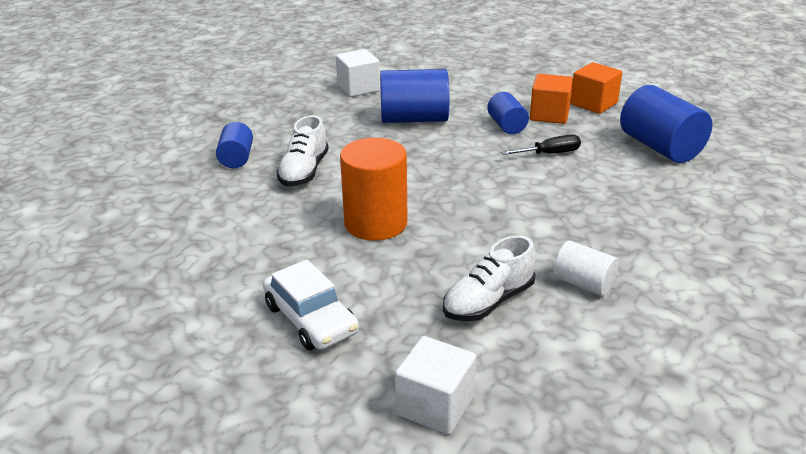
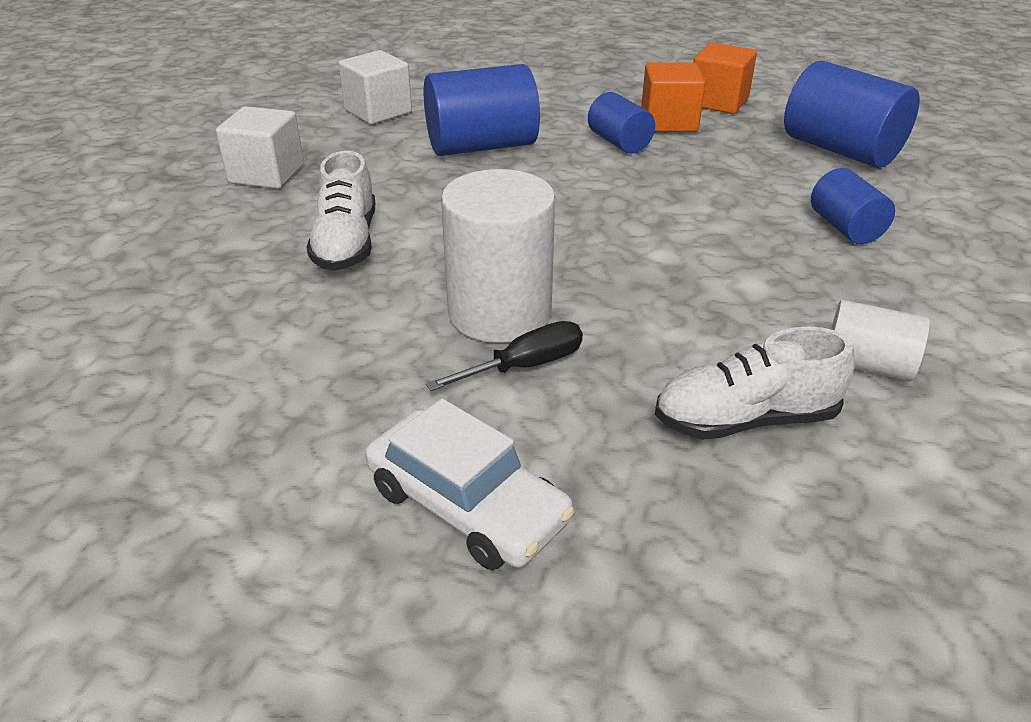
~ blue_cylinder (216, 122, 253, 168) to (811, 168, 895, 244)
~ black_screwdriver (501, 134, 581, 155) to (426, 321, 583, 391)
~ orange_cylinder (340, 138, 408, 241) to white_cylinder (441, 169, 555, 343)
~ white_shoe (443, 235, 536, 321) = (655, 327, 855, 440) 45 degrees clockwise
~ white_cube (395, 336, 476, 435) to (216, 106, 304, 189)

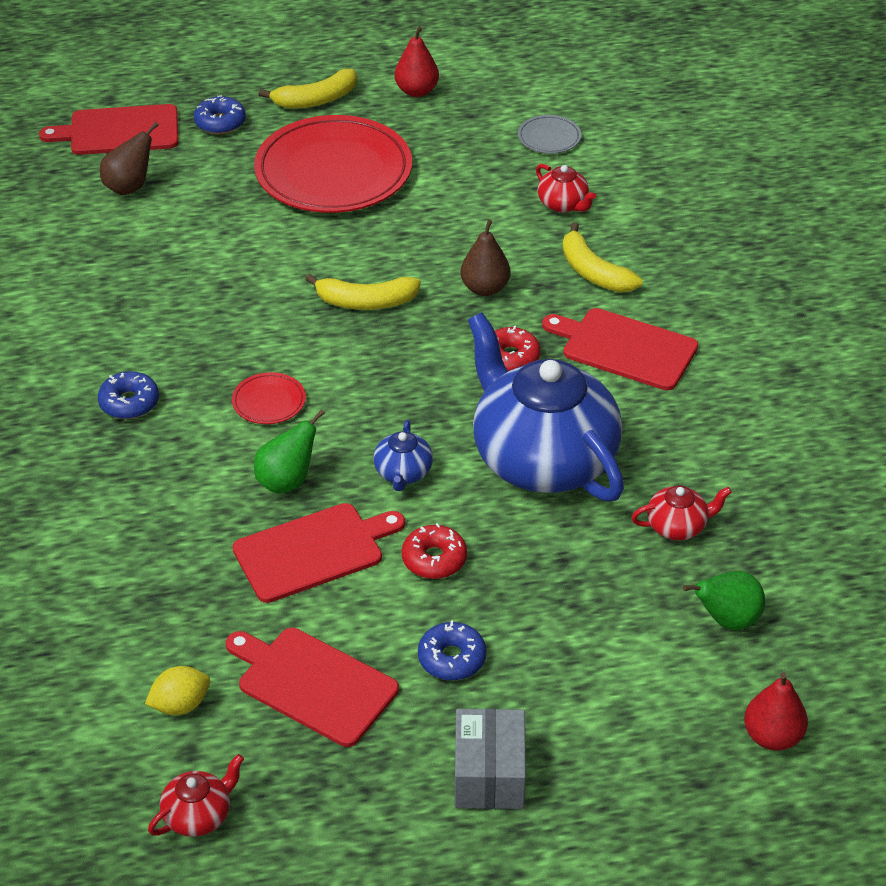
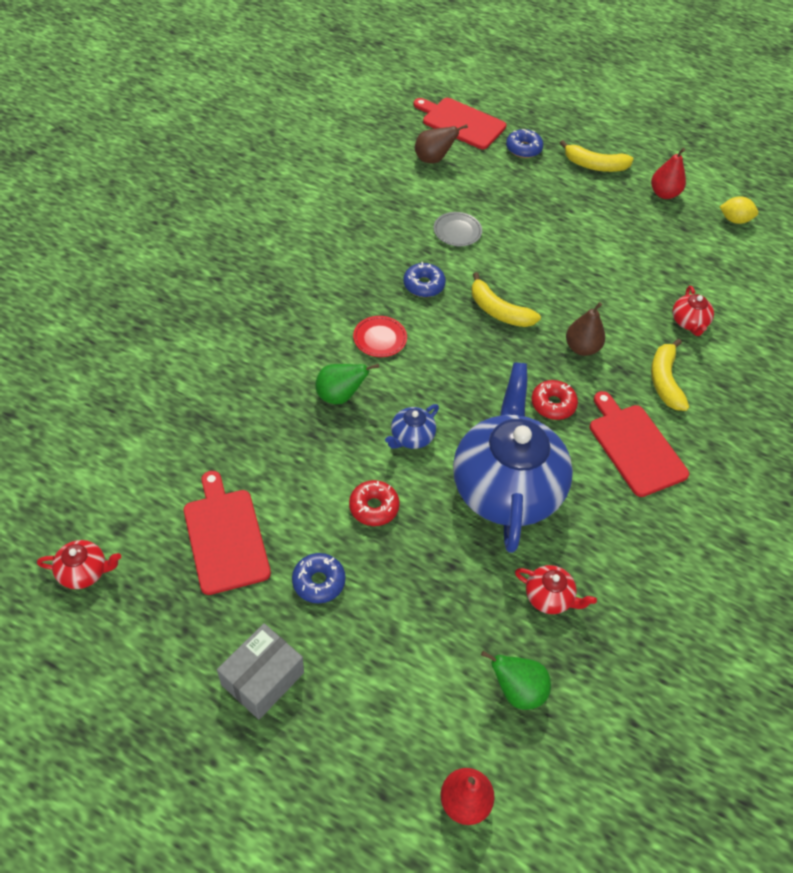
- red_plate (254, 115, 412, 213)
~ grey_plate (518, 115, 581, 154) to (433, 212, 482, 246)
~ blue_donut (98, 371, 159, 419) to (403, 262, 446, 297)
- red_cutting_board (233, 503, 405, 603)
~ yellow_lemon (145, 666, 210, 715) to (719, 196, 758, 224)

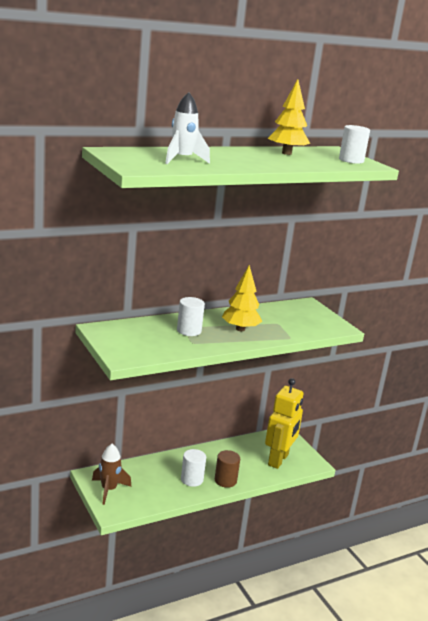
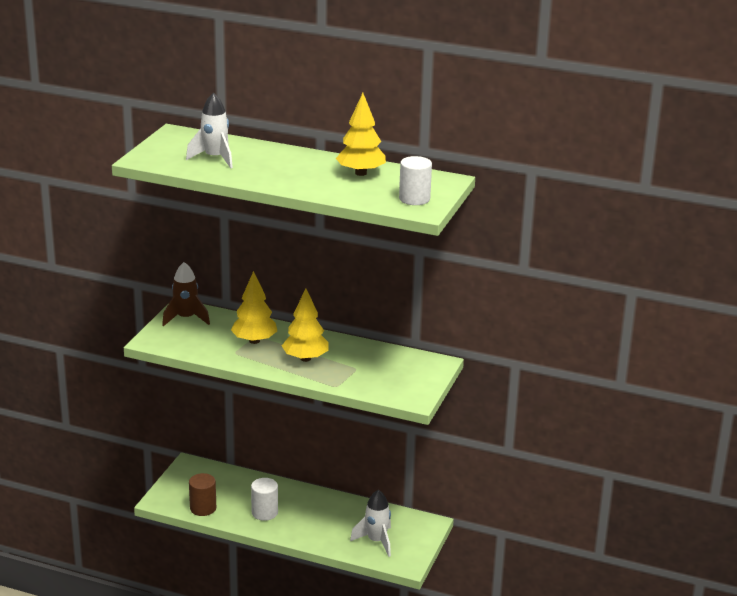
~ white_cylinder (177, 297, 205, 336) to yellow_tree (231, 271, 277, 344)
~ yellow_robot (265, 378, 304, 469) to white_rocket (350, 490, 391, 557)
~ brown_rocket (92, 444, 131, 505) to (162, 262, 210, 327)
~ brown_cylinder (215, 450, 240, 488) to (189, 473, 216, 516)

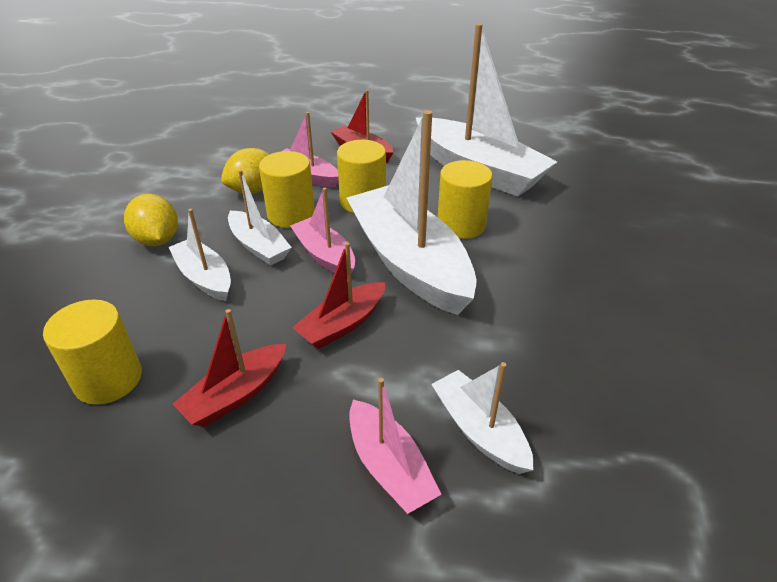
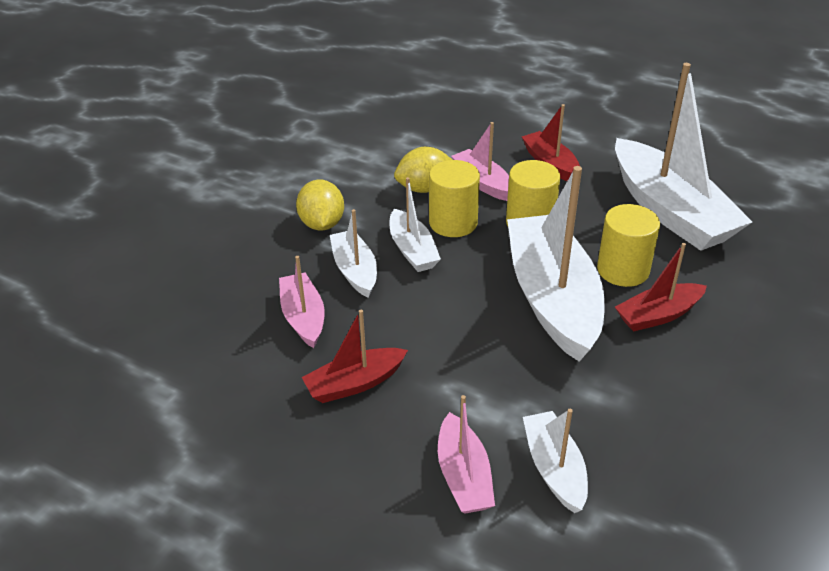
~ pink_boat (290, 187, 355, 273) to (279, 256, 325, 348)
~ red_boat (292, 242, 386, 349) to (615, 243, 707, 332)
- yellow_cylinder (43, 299, 142, 405)

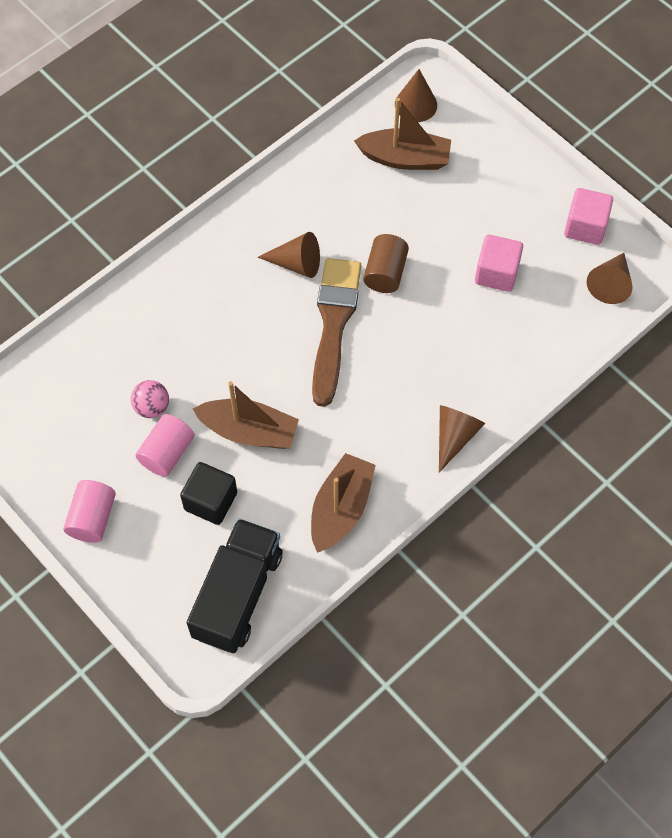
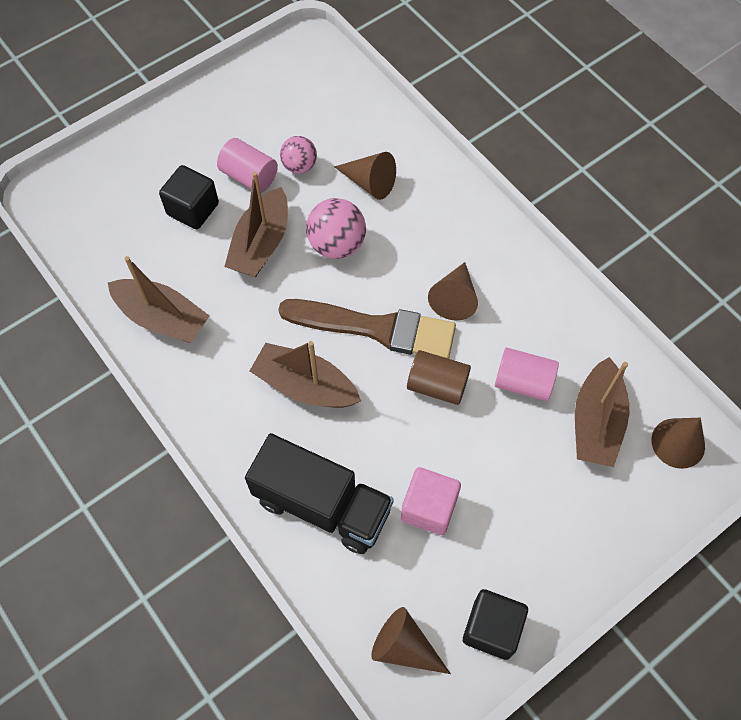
~ pink_cube (564, 188, 613, 245) to black_cube (463, 589, 528, 660)
~ brown_cone (439, 405, 485, 473) to (334, 152, 396, 200)
~ pink_cylinder (63, 480, 116, 543) to (495, 348, 559, 401)
~ black_truck (187, 518, 282, 653) to (245, 433, 394, 554)
+ pink_ball (306, 198, 366, 259)
+ brown_boat (250, 341, 361, 408)

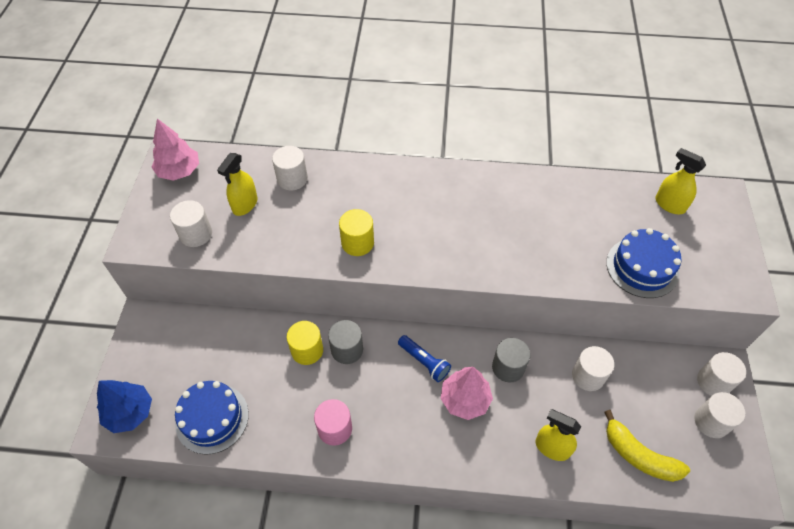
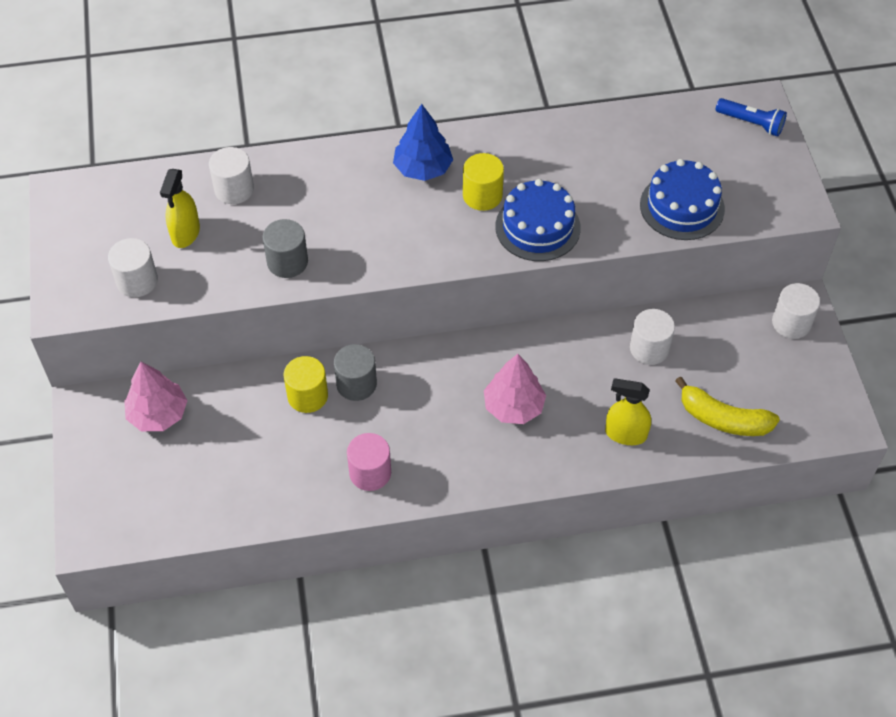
~ pink_tree (152, 119, 199, 181) to (124, 362, 187, 431)
- yellow_spray_bottle (655, 148, 706, 214)
~ yellow_cylinder (339, 209, 374, 256) to (463, 153, 504, 211)
~ blue_flashlight (398, 335, 451, 382) to (716, 98, 787, 136)
~ grey_cylinder (492, 338, 531, 382) to (263, 219, 308, 278)
~ blue_tree (97, 380, 152, 433) to (393, 104, 453, 181)
~ blue_cake (175, 381, 249, 455) to (495, 179, 581, 261)
- white_cylinder (694, 392, 745, 438)

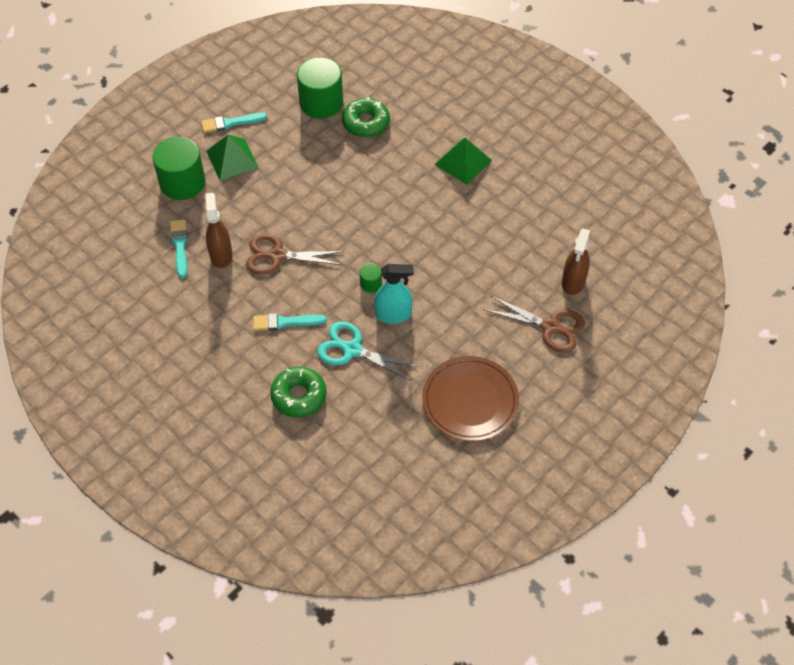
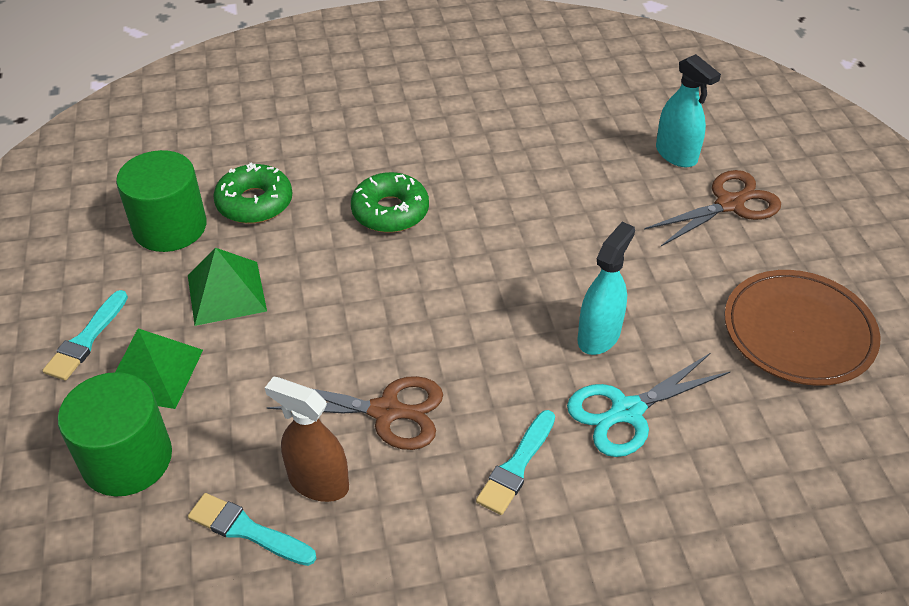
~ green_pyramid (435, 138, 492, 185) to (188, 248, 267, 326)
~ brown_spray_bottle (562, 229, 591, 295) to turquoise_spray_bottle (656, 54, 721, 167)
~ brown_scissors (246, 234, 344, 275) = (266, 376, 443, 450) 120 degrees counterclockwise
- green_cylinder (360, 263, 382, 292)
~ green_donut (270, 367, 326, 417) to (351, 172, 429, 233)

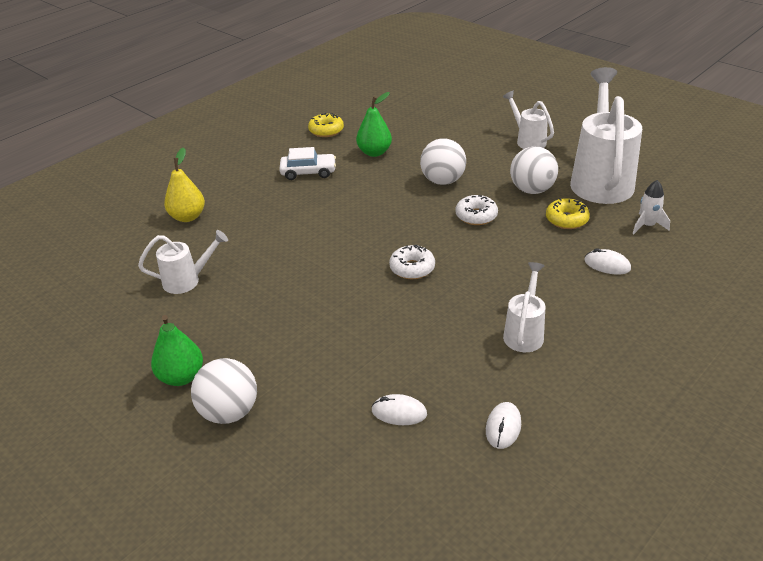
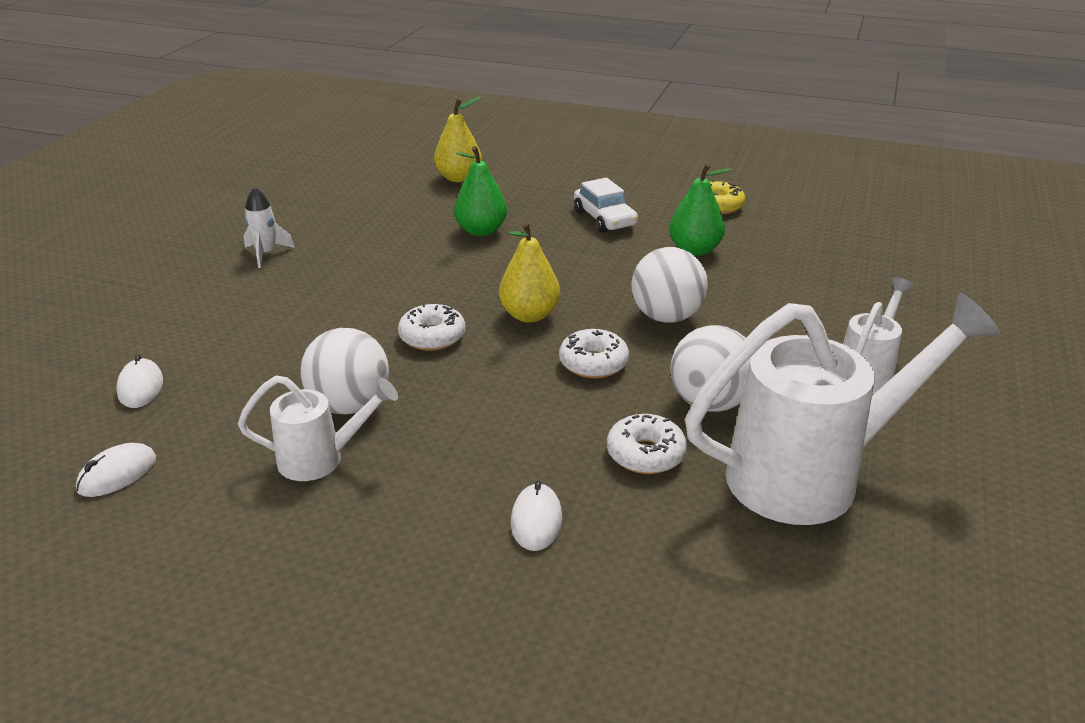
~ white_rocket (632, 180, 670, 234) to (244, 187, 295, 268)
~ yellow_donut (546, 198, 590, 229) to white_donut (607, 414, 687, 474)
- white_watering_can (138, 230, 228, 294)
~ green_pear (151, 315, 203, 386) to (454, 146, 507, 236)
~ white_ball (191, 358, 257, 424) to (300, 328, 389, 415)
~ white_mouse (486, 402, 521, 449) = (76, 443, 156, 497) 45 degrees counterclockwise
+ yellow_pear (499, 221, 560, 323)

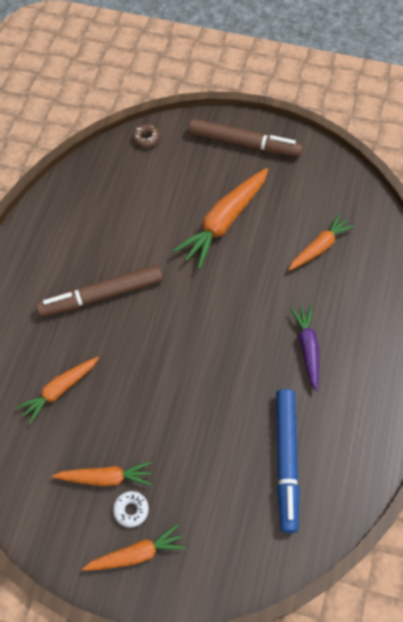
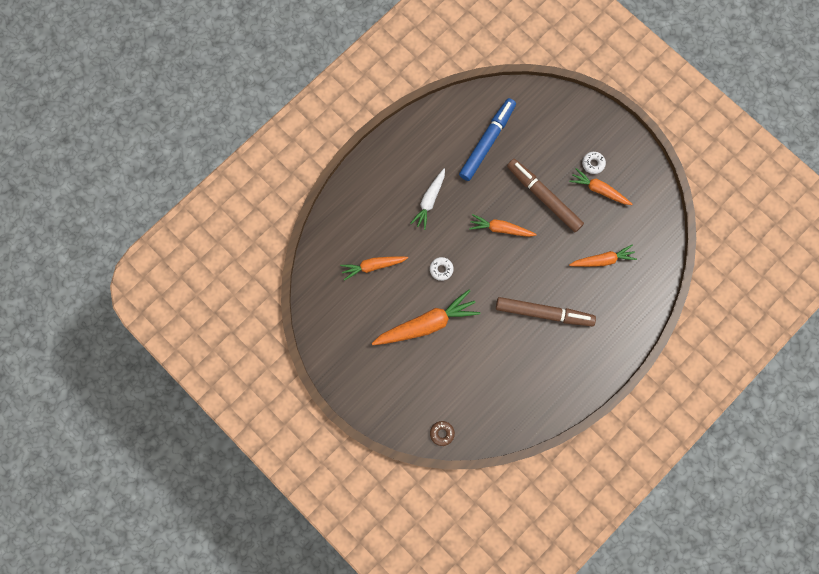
~ brown_marker (188, 119, 303, 157) to (507, 159, 584, 232)
~ purple_carrot (290, 306, 319, 391) to white_carrot (410, 168, 445, 230)
~ orange_carrot (82, 524, 186, 571) to (469, 214, 537, 237)
+ white_donut (430, 257, 454, 281)

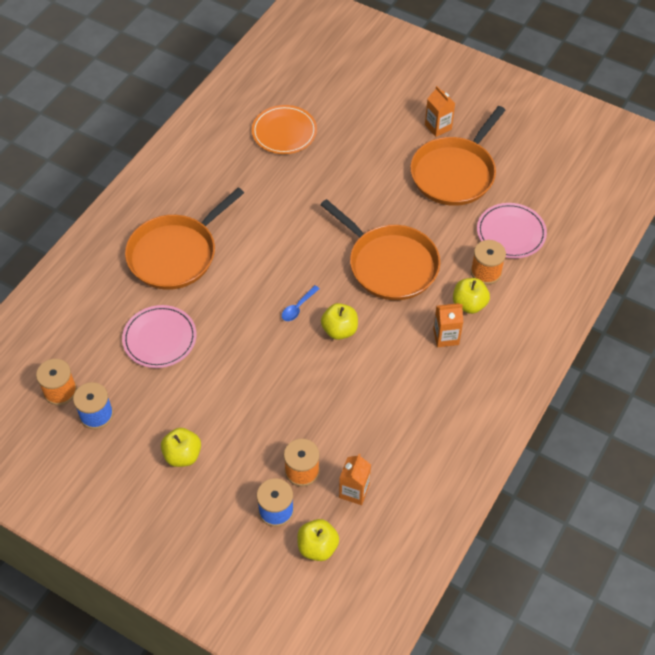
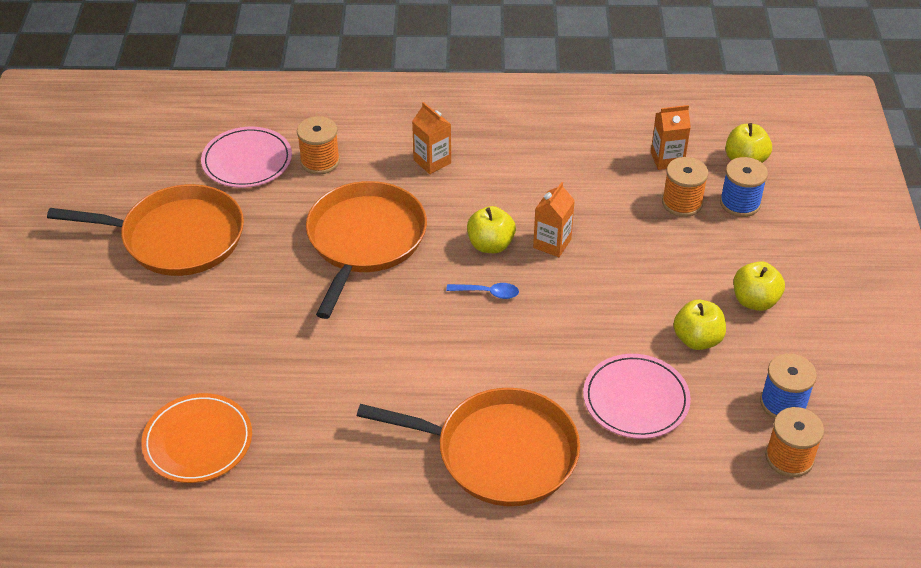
~ orange_carton (425, 86, 455, 137) to (533, 182, 575, 257)
~ yellow_apple (453, 278, 490, 314) to (673, 299, 726, 350)

